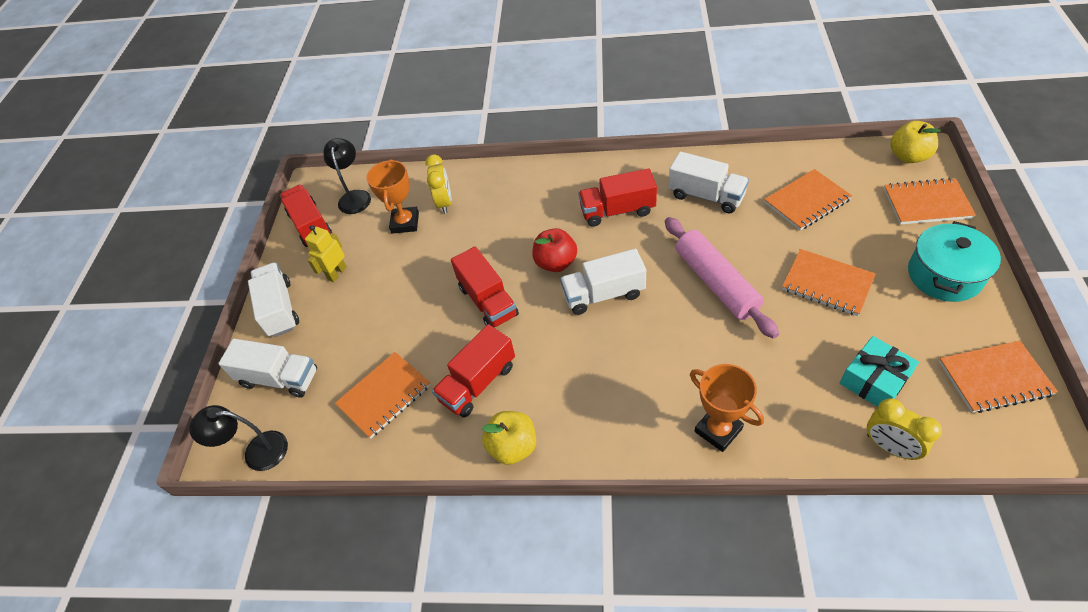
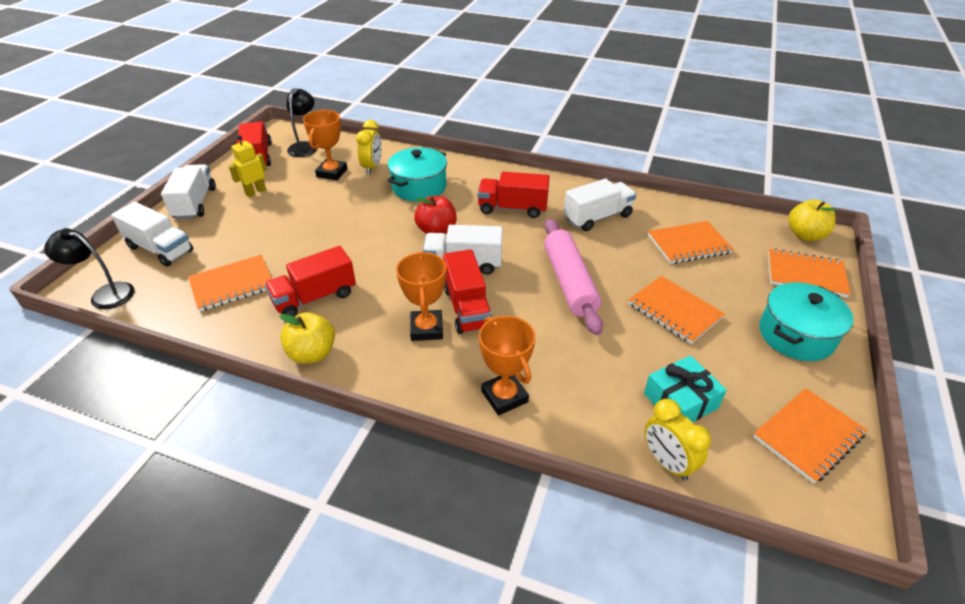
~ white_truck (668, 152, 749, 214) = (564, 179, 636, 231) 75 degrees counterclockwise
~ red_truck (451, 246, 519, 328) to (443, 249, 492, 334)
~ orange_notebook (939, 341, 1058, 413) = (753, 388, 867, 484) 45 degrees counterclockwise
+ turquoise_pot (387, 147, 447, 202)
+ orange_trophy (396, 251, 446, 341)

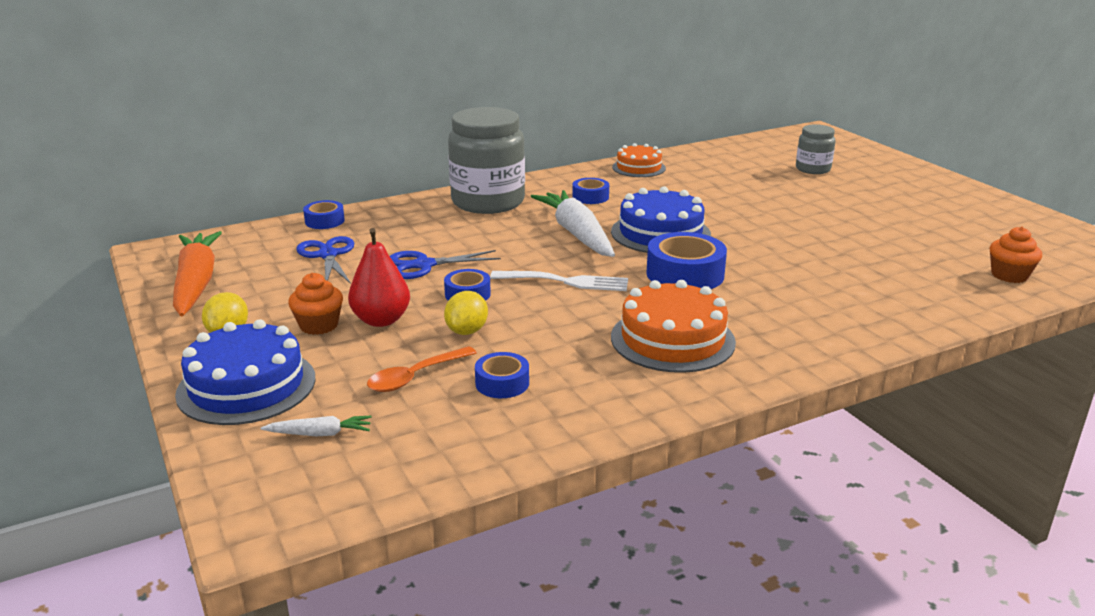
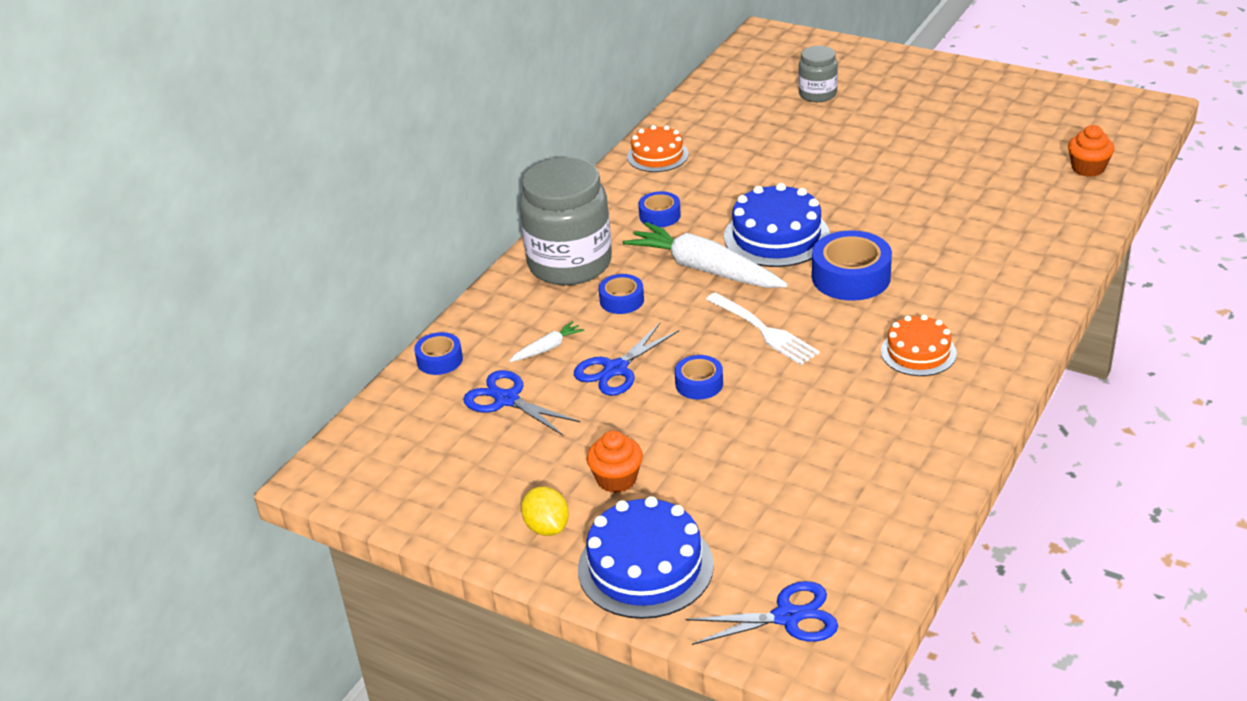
- red_pear (348, 228, 410, 327)
- orange_carrot (173, 231, 222, 317)
~ white_fork (490, 271, 628, 291) = (706, 292, 820, 365) 75 degrees clockwise
~ orange_cake (611, 280, 736, 373) = (881, 315, 957, 376) x0.63
- yellow_lemon (444, 291, 488, 335)
- orange_spoon (367, 346, 477, 392)
~ blue_tape (475, 352, 529, 398) to (599, 274, 644, 314)
~ white_carrot (261, 416, 371, 436) to (509, 321, 584, 362)
+ blue_scissors (686, 581, 838, 645)

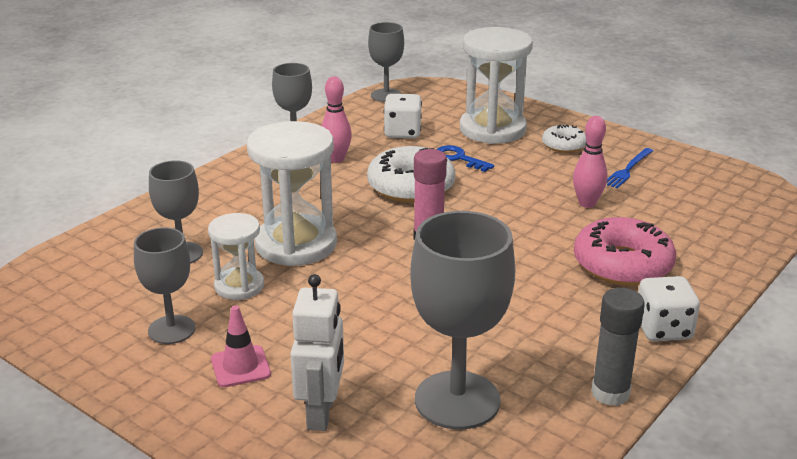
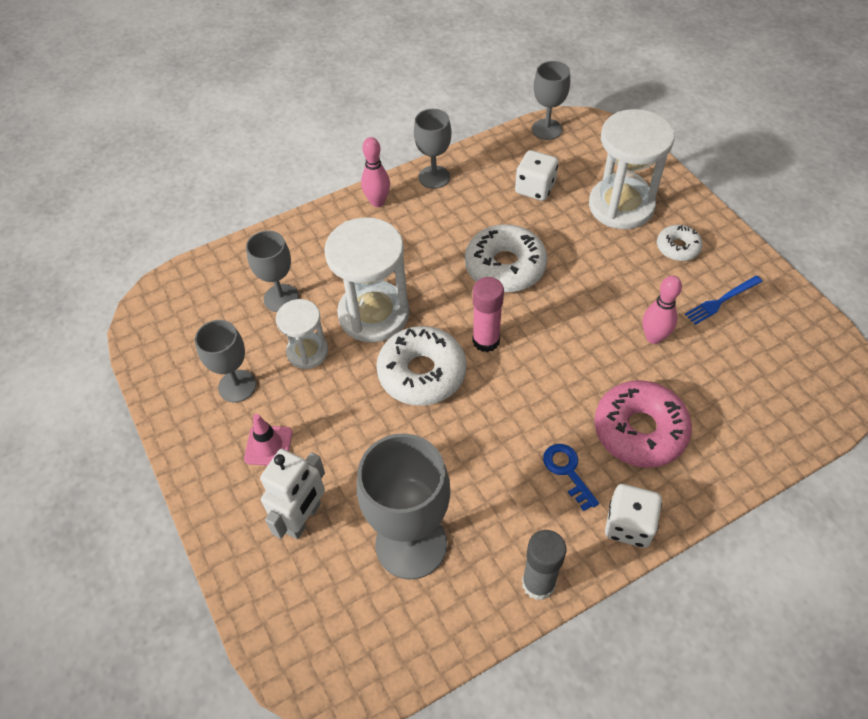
~ pink_bowling_pin (321, 76, 352, 163) to (361, 137, 390, 207)
~ blue_key (436, 145, 494, 172) to (543, 444, 599, 511)
+ white_donut (376, 326, 466, 406)

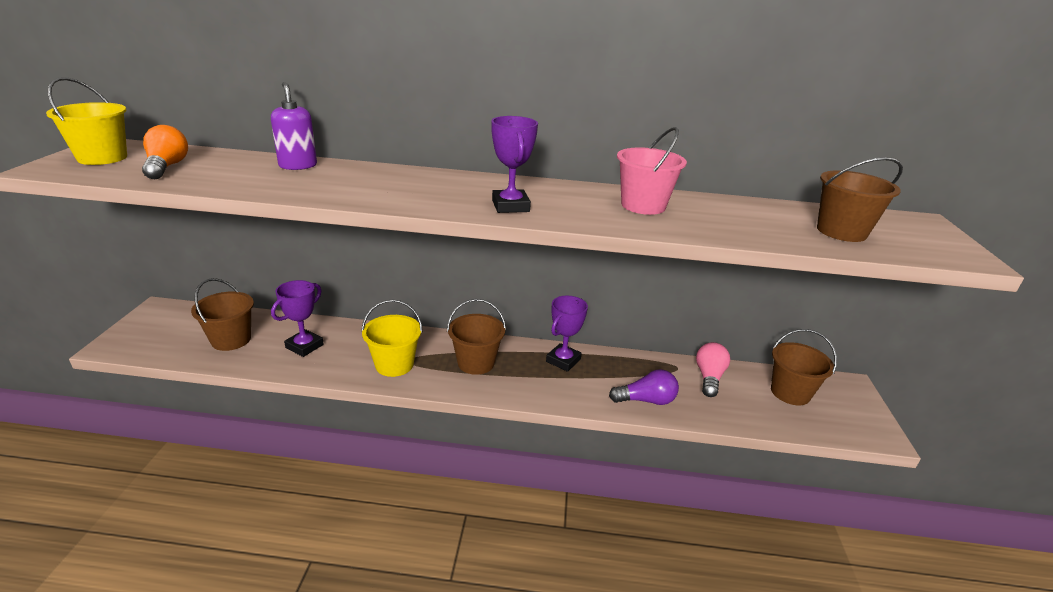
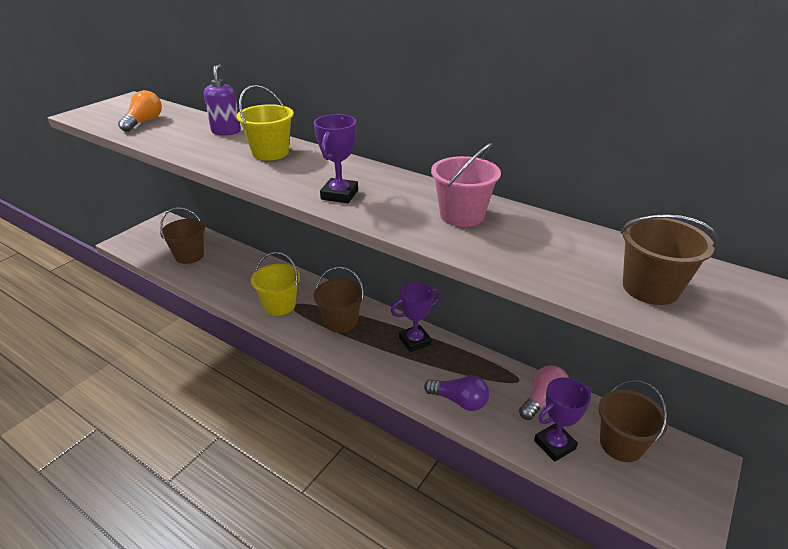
~ yellow_bucket (46, 77, 127, 165) to (236, 85, 294, 161)
~ purple_trophy (271, 280, 324, 357) to (534, 378, 592, 462)

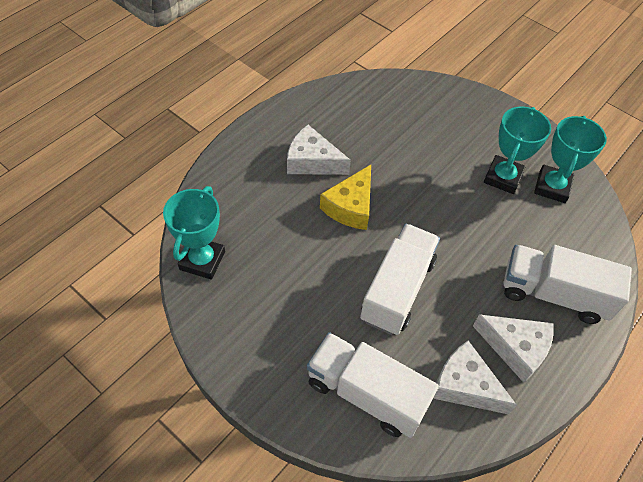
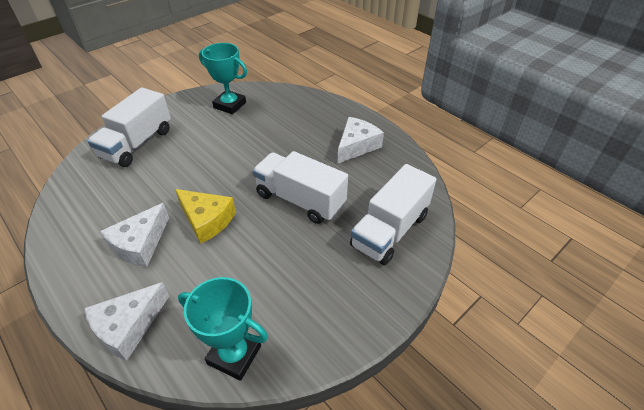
- turquoise_trophy (484, 106, 551, 194)
~ white_truck (504, 245, 632, 324) to (88, 87, 171, 167)
~ white_cheese (433, 341, 517, 414) to (84, 282, 169, 361)

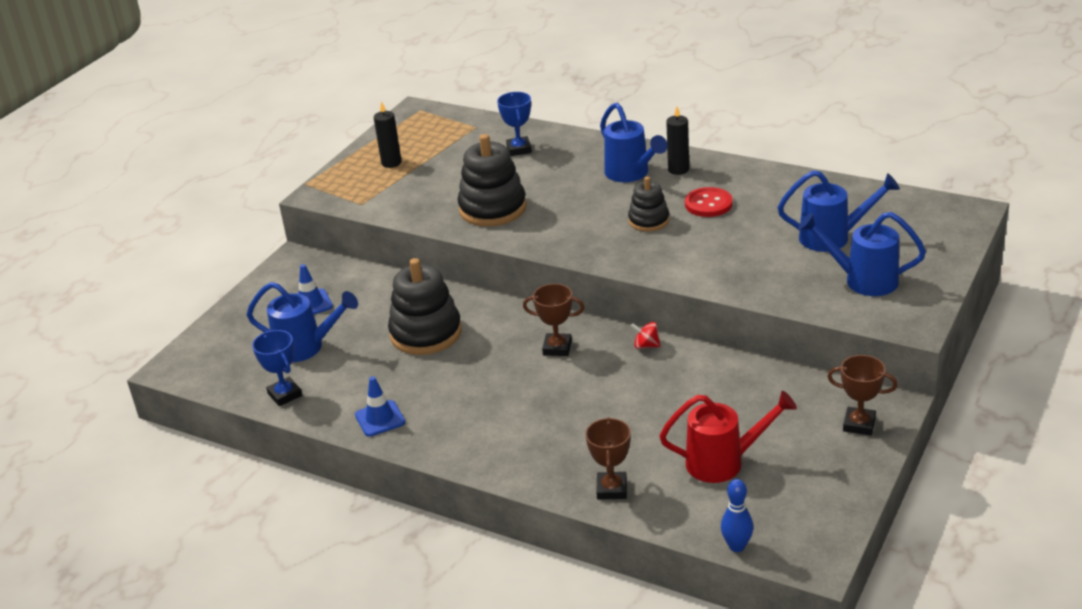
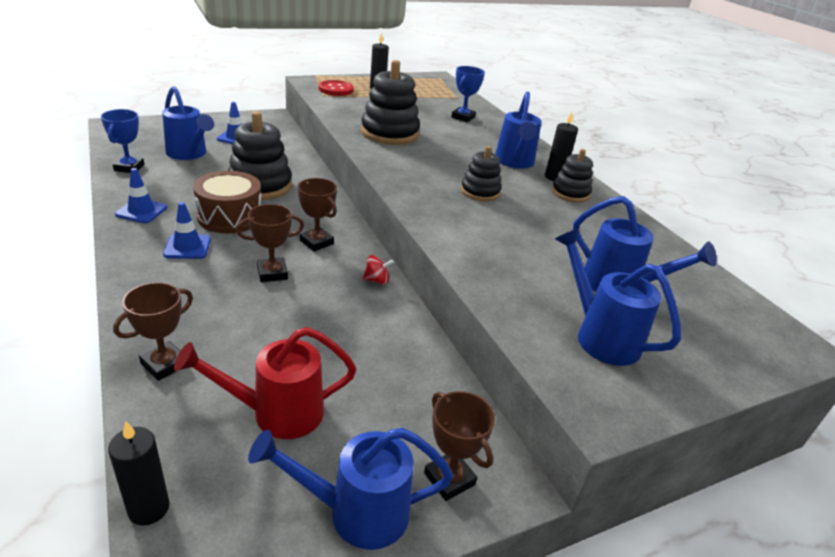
~ red_button (685, 187, 733, 217) to (318, 80, 354, 96)
~ red_spinning_top (631, 322, 661, 349) = (363, 255, 394, 285) 120 degrees clockwise
~ red_watering_can (659, 391, 797, 483) = (174, 327, 356, 439) 135 degrees clockwise
~ blue_bowling_pin (721, 479, 753, 552) to black_candle (108, 421, 169, 526)
+ black_stacking_toy (552, 149, 593, 202)
+ brown_drum (193, 171, 261, 234)
+ blue_traffic_cone (163, 202, 211, 259)
+ brown_trophy (236, 204, 304, 282)
+ blue_watering_can (248, 428, 453, 550)

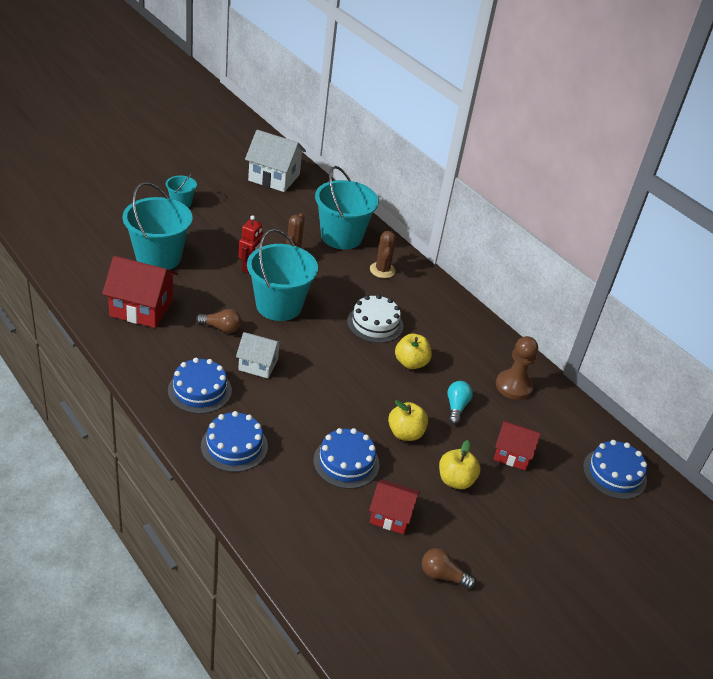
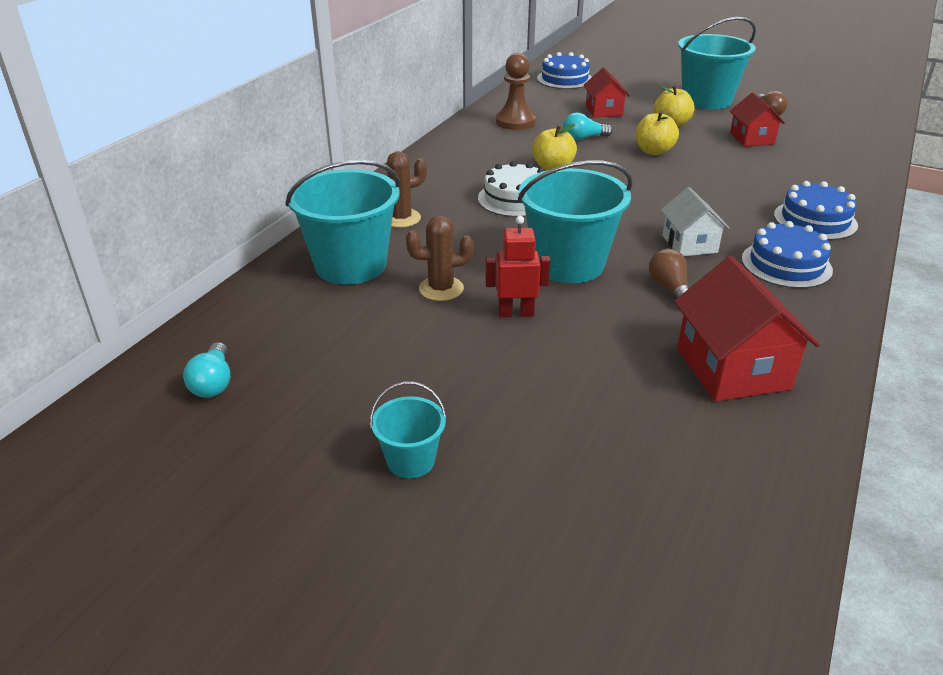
~ white_house (245, 130, 306, 192) to turquoise_light_bulb (183, 342, 230, 398)
~ turquoise_bucket (123, 182, 192, 270) to (678, 17, 756, 109)
- blue_cake (313, 428, 380, 489)

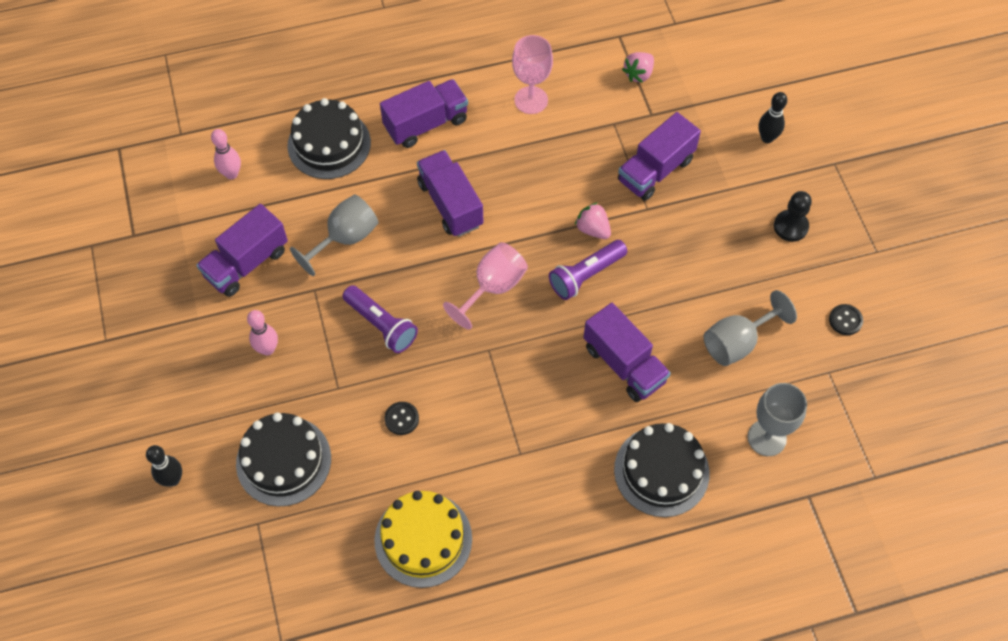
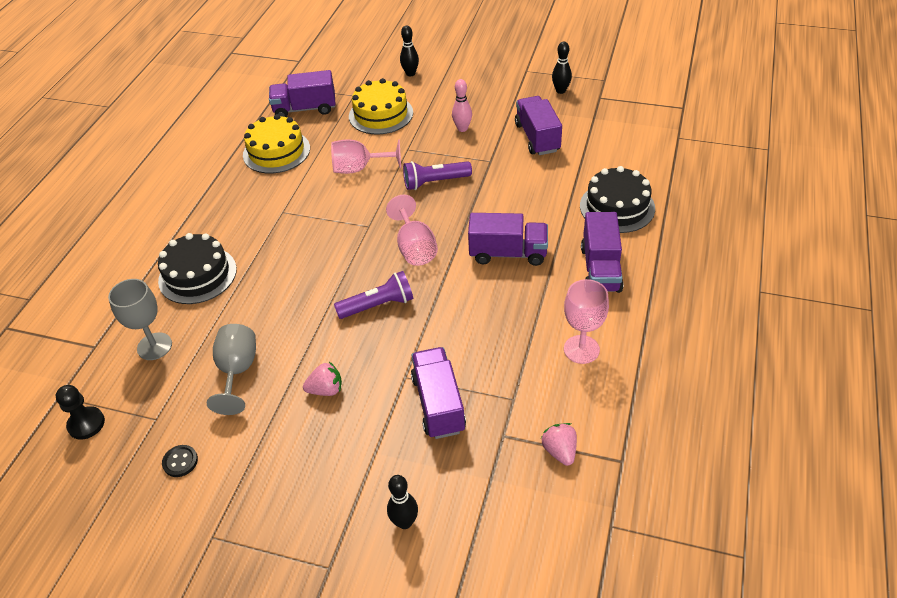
- pink_bowling_pin (211, 129, 241, 179)
~ black_pawn (774, 191, 812, 242) to (56, 385, 105, 439)
- grey_goblet (290, 195, 379, 276)
~ pink_strawberry (575, 203, 611, 239) to (303, 362, 342, 396)
~ purple_flashlight (549, 240, 627, 300) = (334, 271, 413, 319) 75 degrees clockwise
~ purple_truck (583, 303, 671, 402) to (269, 70, 335, 117)
~ black_button (385, 402, 419, 435) to pink_goblet (331, 139, 401, 174)
~ black_cake (236, 413, 331, 506) to yellow_cake (349, 78, 413, 134)
+ black_bowling_pin (552, 41, 572, 94)

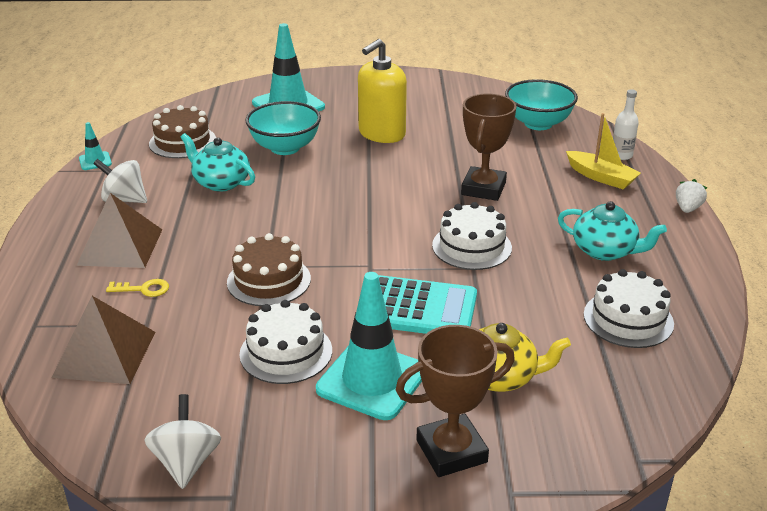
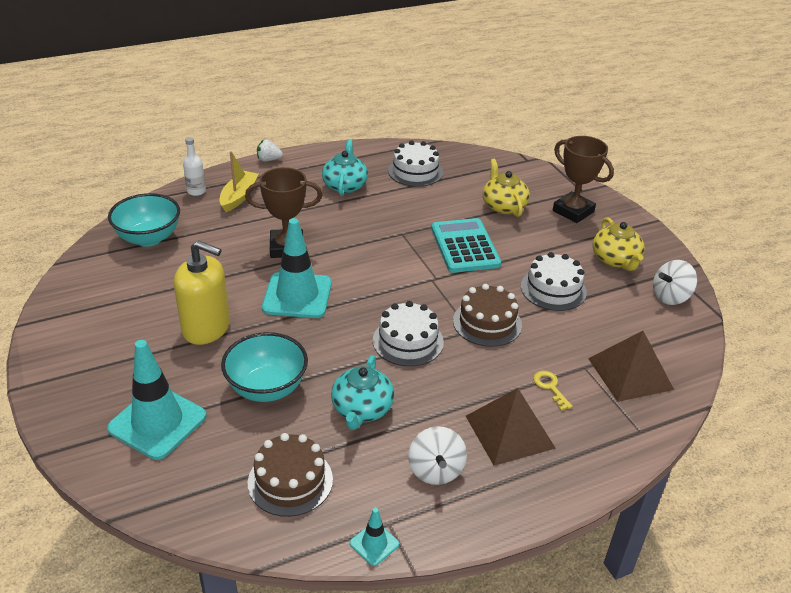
~ white_cake (432, 202, 512, 270) to (373, 301, 444, 367)
~ turquoise_traffic_cone (316, 272, 422, 420) to (262, 218, 332, 318)
+ yellow_teapot (593, 217, 645, 271)

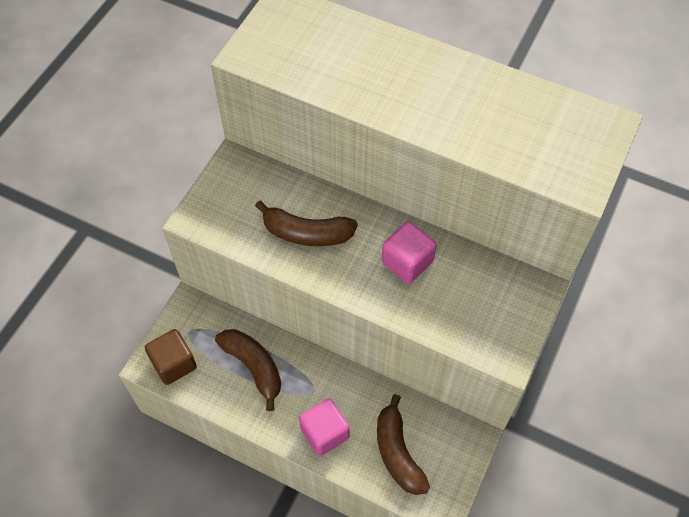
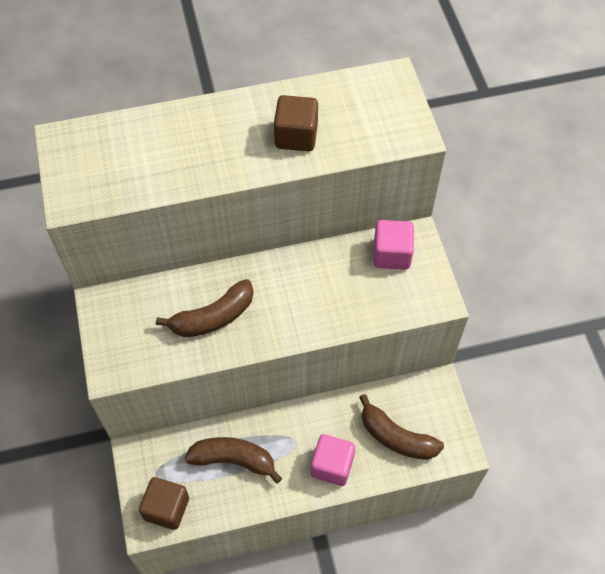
~ pink_cube (382, 221, 437, 284) to (373, 220, 414, 270)
+ brown_cube (274, 95, 318, 151)

